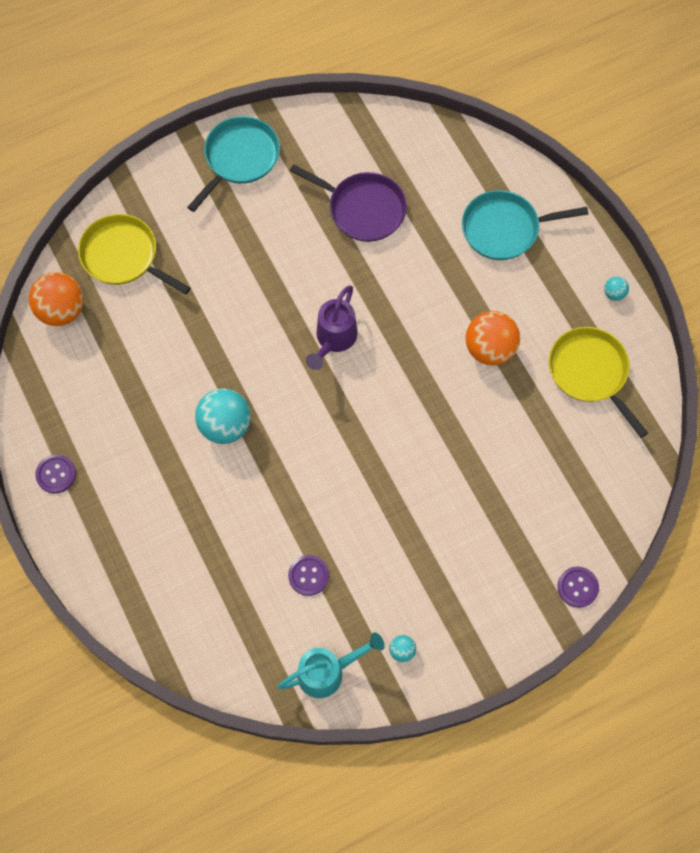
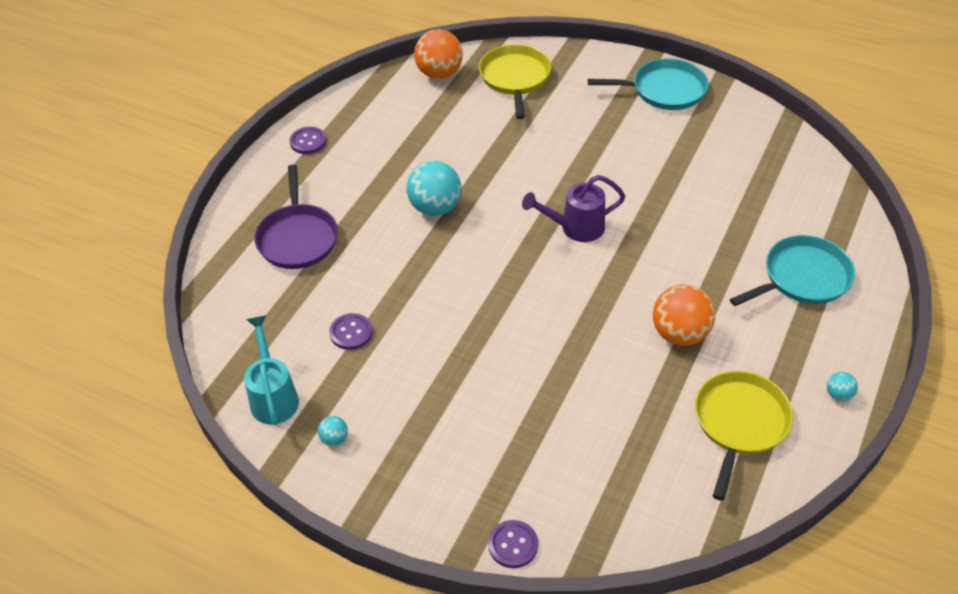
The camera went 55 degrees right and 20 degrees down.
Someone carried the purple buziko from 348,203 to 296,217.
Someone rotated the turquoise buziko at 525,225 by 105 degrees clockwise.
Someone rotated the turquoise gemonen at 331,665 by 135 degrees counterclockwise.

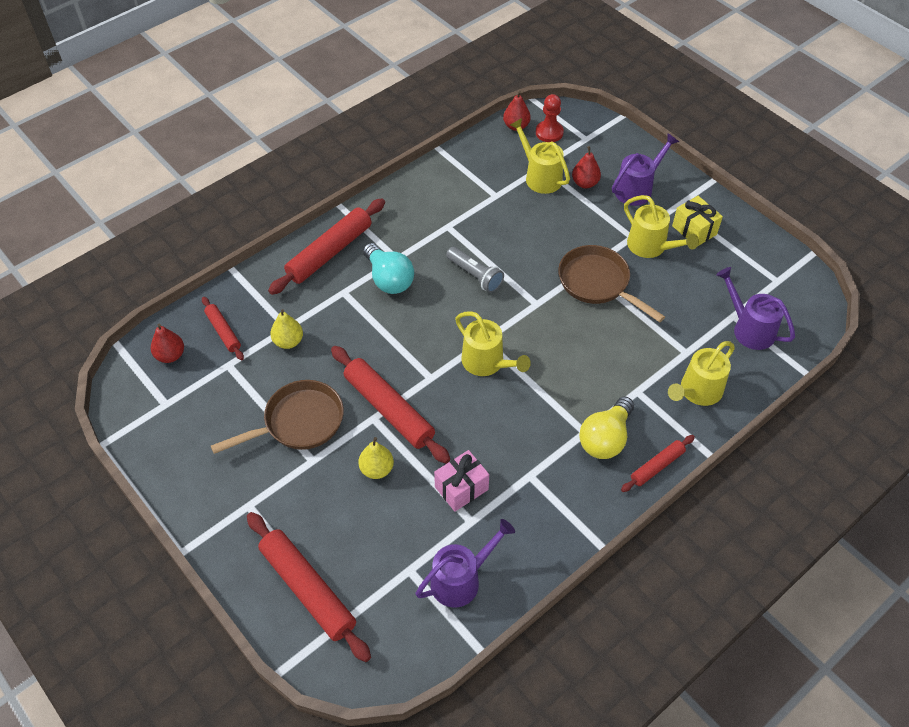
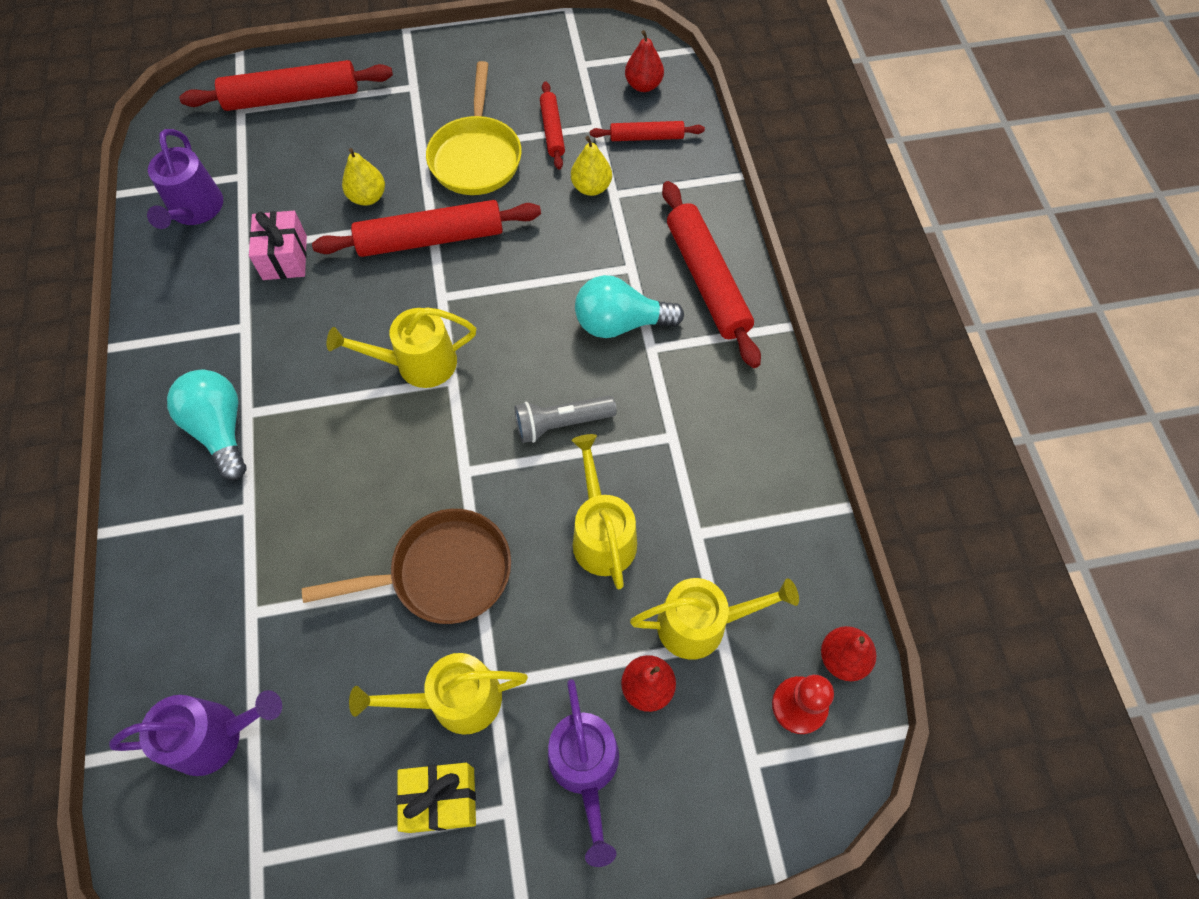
The camera went 120 degrees right and 10 degrees up.
Someone carried the yellow gemonen from 701,373 to 604,511.
Someone repainted the brown buziko at 277,417, which became the yellow buziko at 474,128.
Someone repainted the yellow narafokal at 606,428, which became the turquoise narafokal at 206,425.
Someone carried the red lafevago from 658,463 to 552,125.

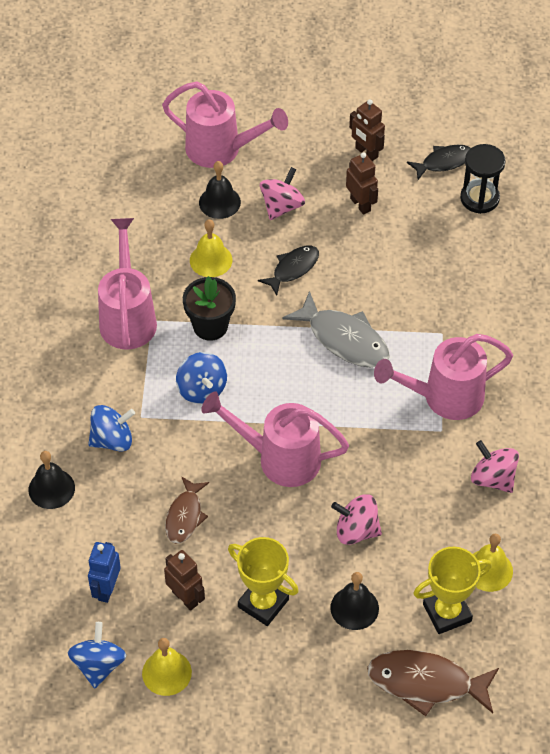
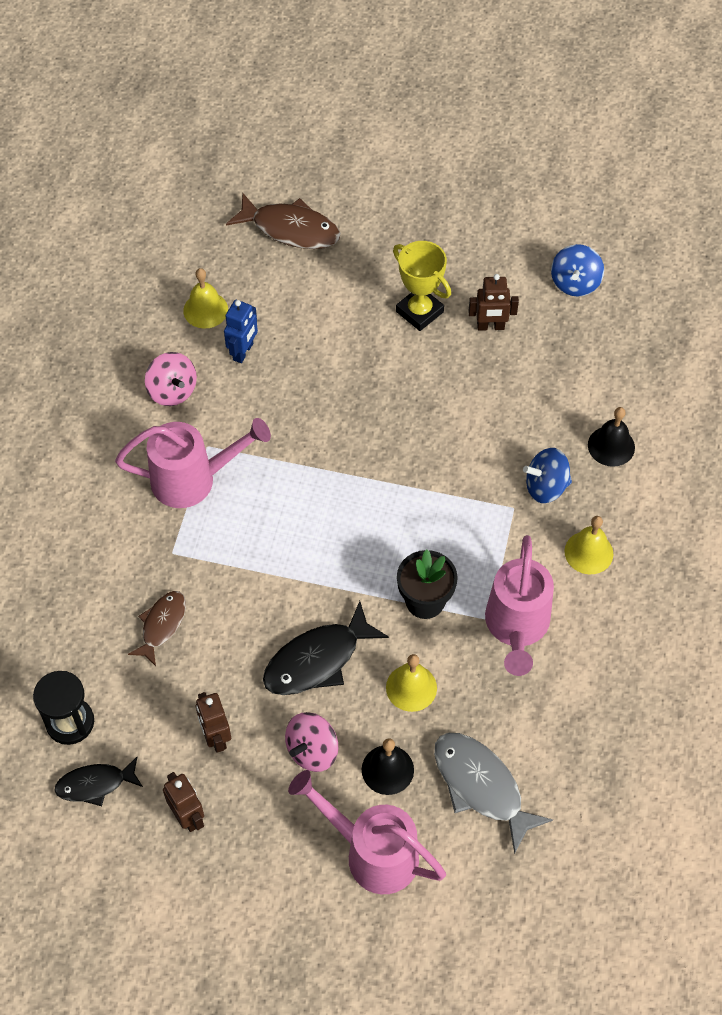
The camera went 170 degrees left and 5 degrees up.
Someone scaled the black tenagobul at 288,270 by 1.59.
Someone carried the grey tenagobul from 336,329 to 493,793.
Someone took away the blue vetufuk at 201,378.
Someone took away the pink gemonen at 275,439.
Someone carried the brown tenagobul from 187,510 to 157,628.
Someone took away the pink vetufuk at 356,519.
Someone carried the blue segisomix from 104,572 to 241,331.
Someone took away the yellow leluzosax at 452,590.
Someone rotated the brown segisomix at 184,580 by 60 degrees counterclockwise.
Someone took away the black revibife at 354,601.
Someone carried the yellow revibife from 167,667 to 589,545.

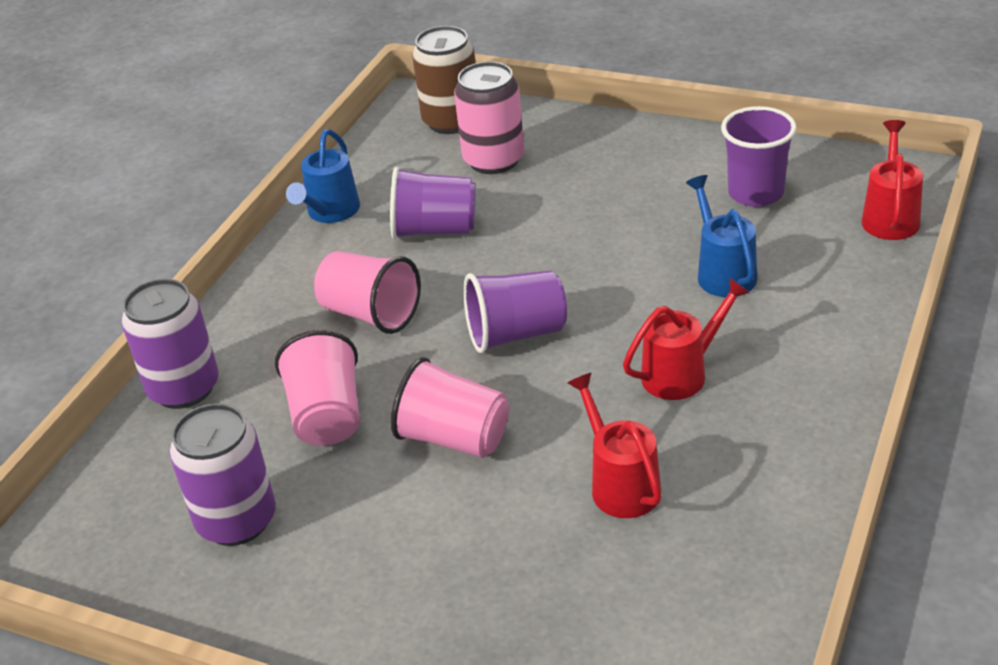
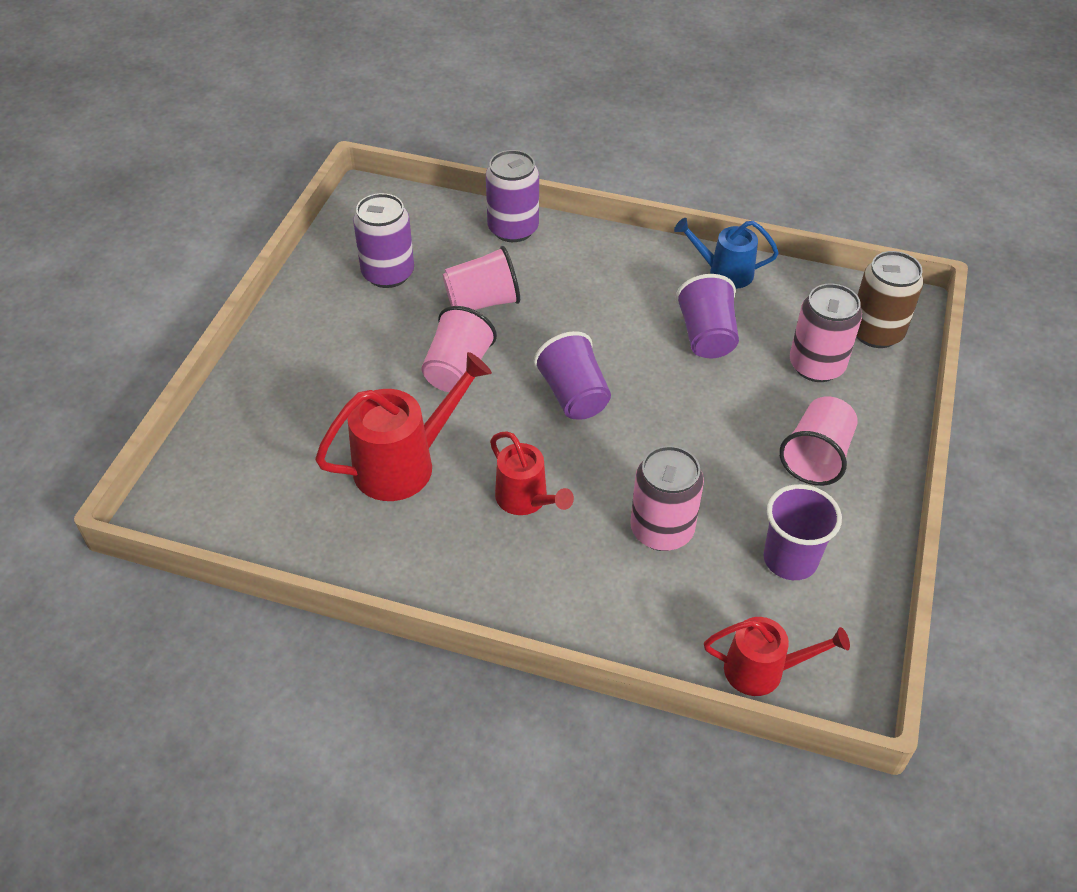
The camera went 80 degrees right and 10 degrees up.
Someone swapped the blue gemonen at 721,236 for the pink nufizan at 667,498.
Someone carried the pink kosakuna from 367,292 to 818,441.
Someone scaled the red gemonen at 614,445 by 1.56.

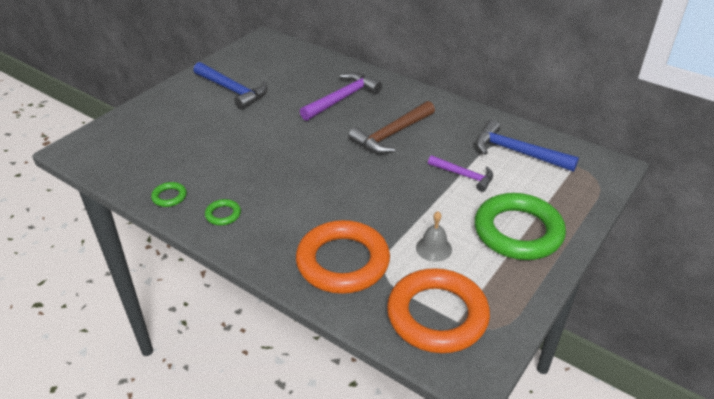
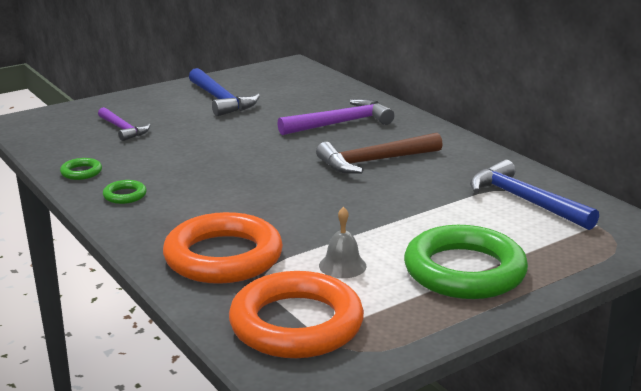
The camera went 20 degrees right and 15 degrees down.
Someone carried the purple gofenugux from 460,173 to 124,124.

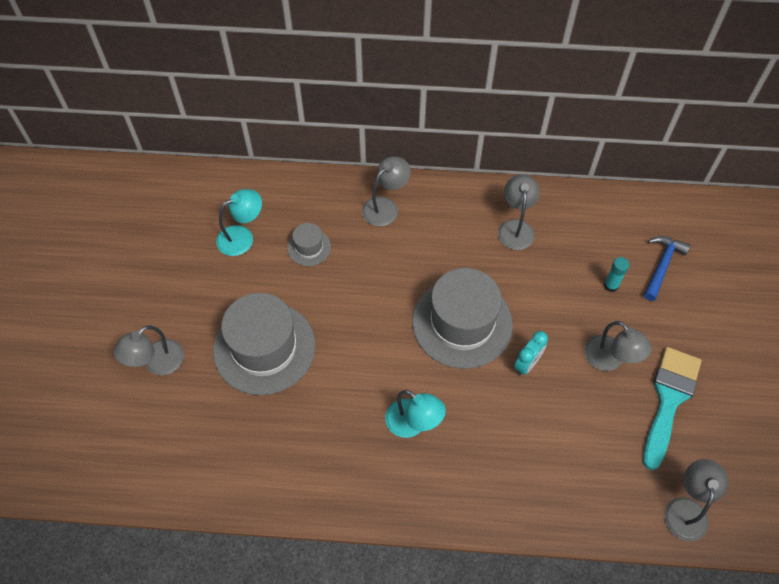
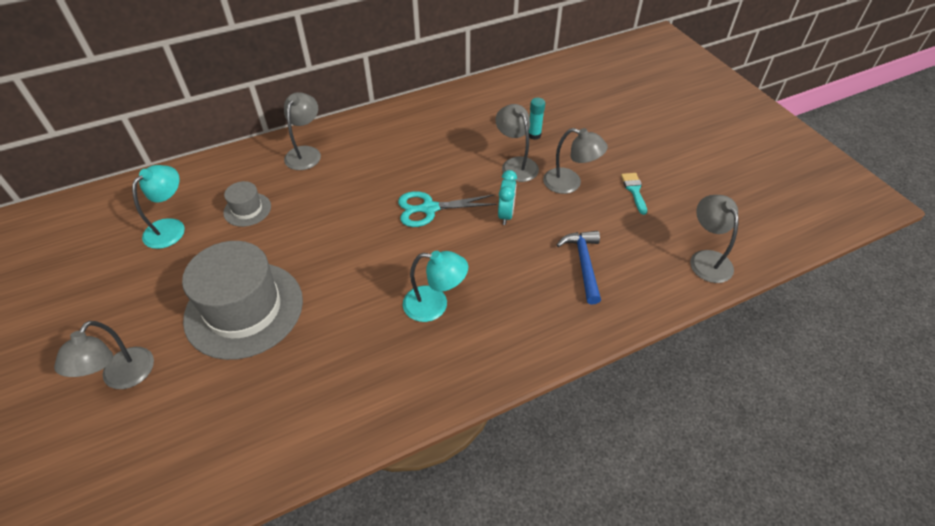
The camera went 30 degrees left and 10 degrees down.
Someone carried the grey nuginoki from 519,212 to 517,143.
Someone carried the blue gofenugux from 667,268 to 579,267.
Someone swapped the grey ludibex at 462,318 for the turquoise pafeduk at 447,209.
Someone scaled the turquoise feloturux at 672,408 by 0.46.

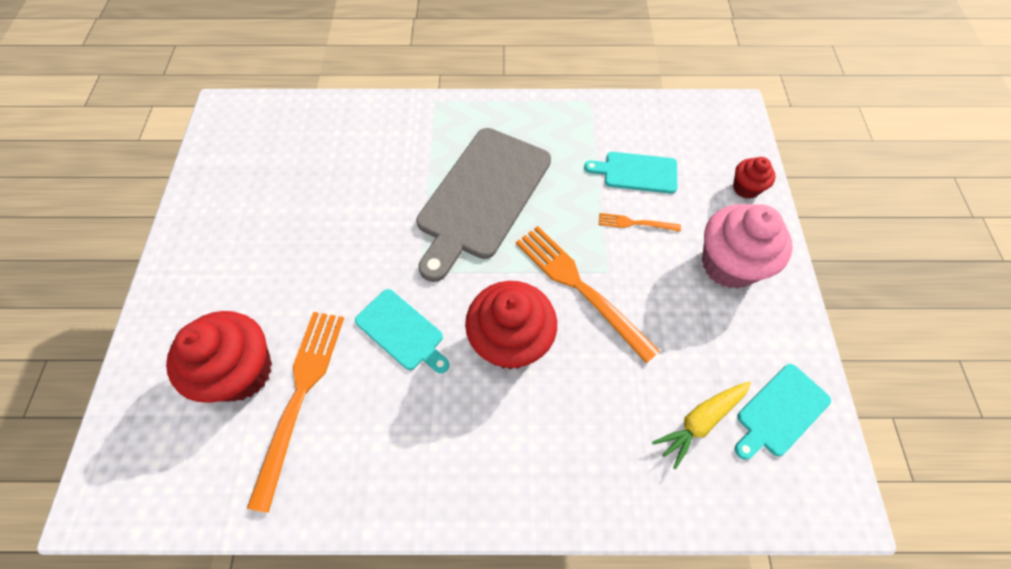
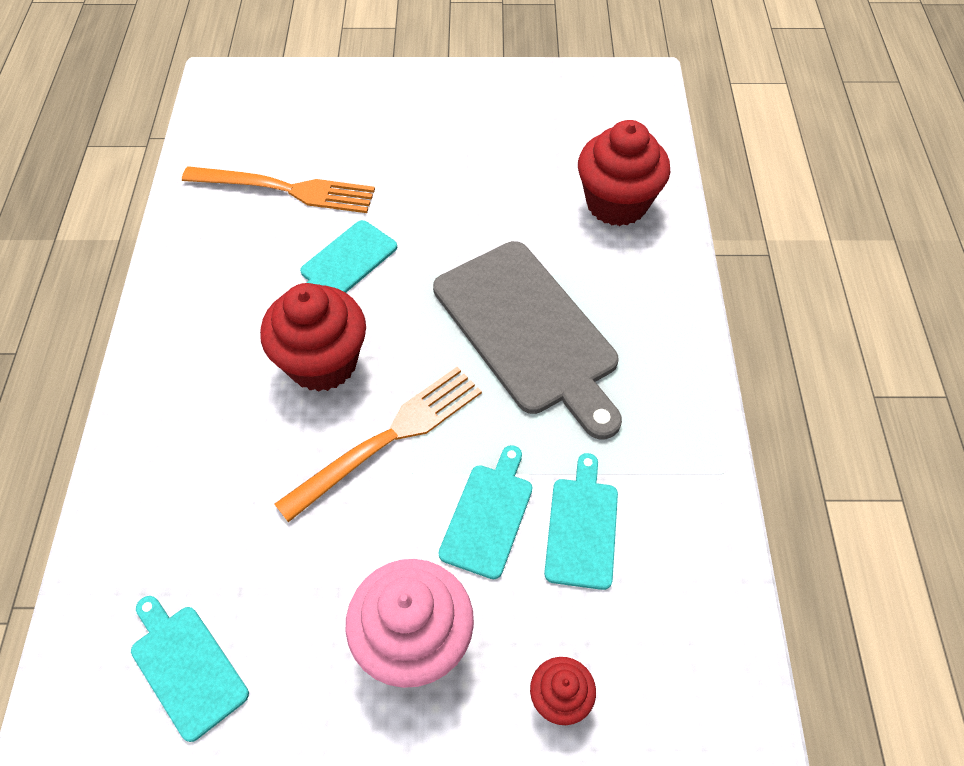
The camera went 90 degrees right and 5 degrees down.
Someone rotated the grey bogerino at 484,205 by 150 degrees counterclockwise.
Someone swapped the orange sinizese at 639,222 for the turquoise bogerino at 485,512.
Someone carried the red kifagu from 219,357 to 624,173.
Someone took away the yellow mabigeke at 701,425.

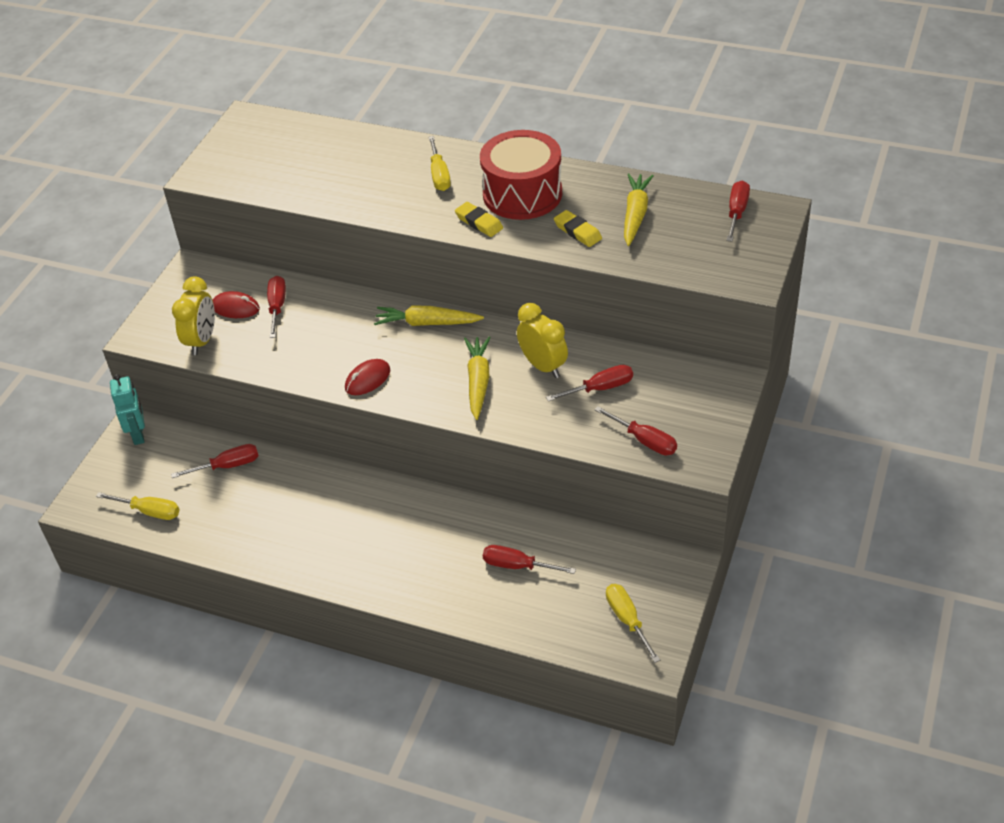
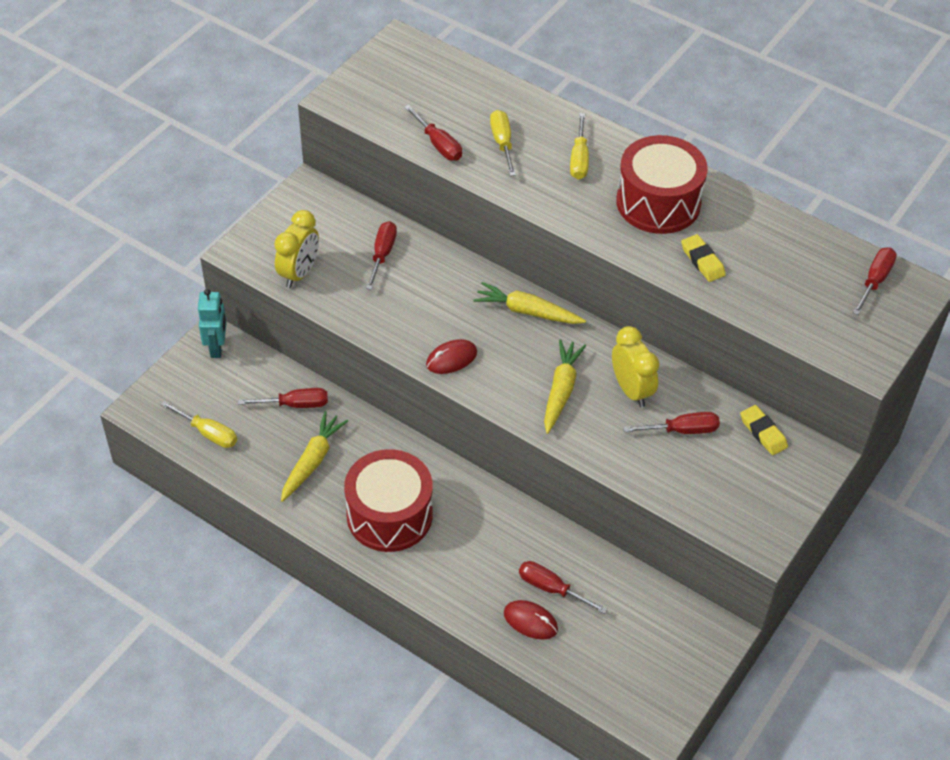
The camera went 10 degrees right and 5 degrees up.
Someone carried the yellow mabigeke from 638,209 to 314,456.
Someone carried the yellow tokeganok from 479,219 to 764,430.
Someone carried the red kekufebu from 236,304 to 531,619.
Someone carried the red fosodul from 636,430 to 433,133.
Someone carried the yellow fosodul from 633,623 to 503,143.
Someone put down the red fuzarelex at 388,500.

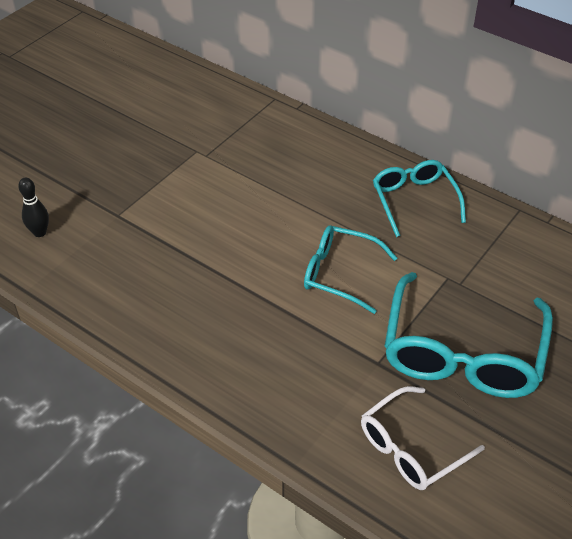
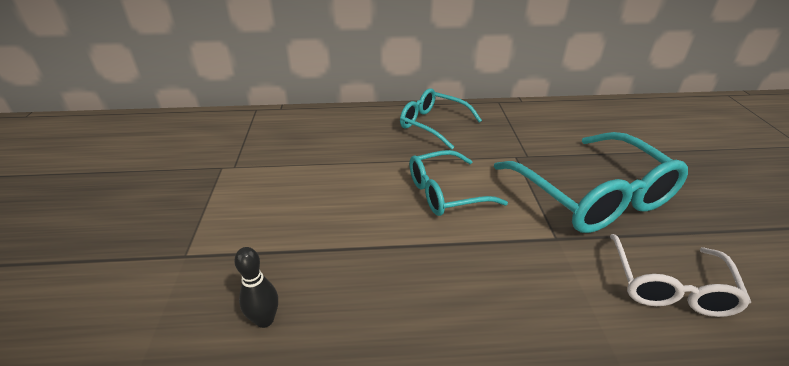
The camera went 40 degrees left and 10 degrees down.
Someone carried the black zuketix from 33,207 to 256,287.

